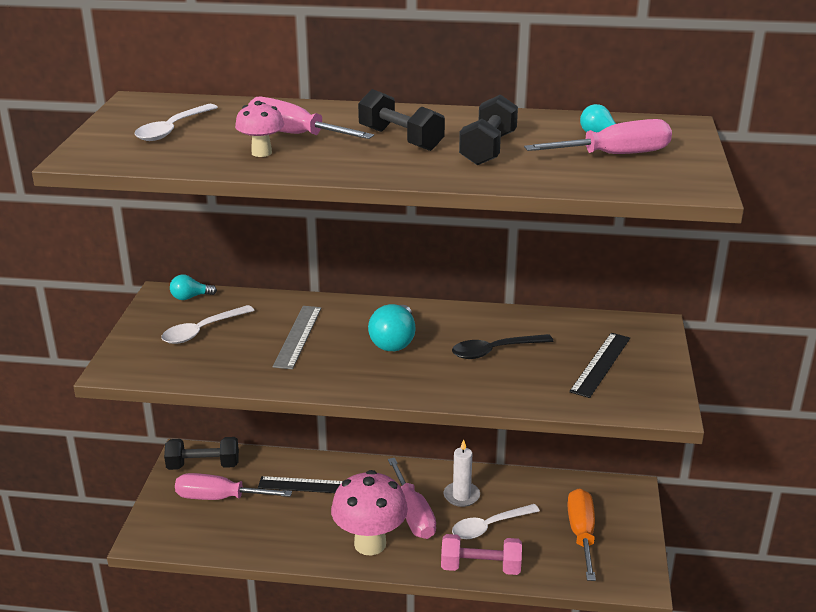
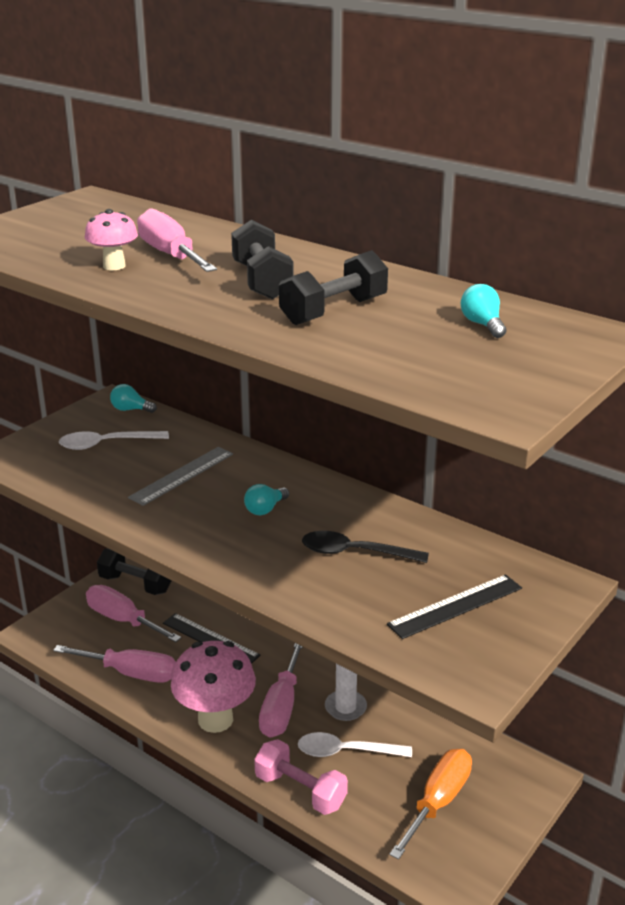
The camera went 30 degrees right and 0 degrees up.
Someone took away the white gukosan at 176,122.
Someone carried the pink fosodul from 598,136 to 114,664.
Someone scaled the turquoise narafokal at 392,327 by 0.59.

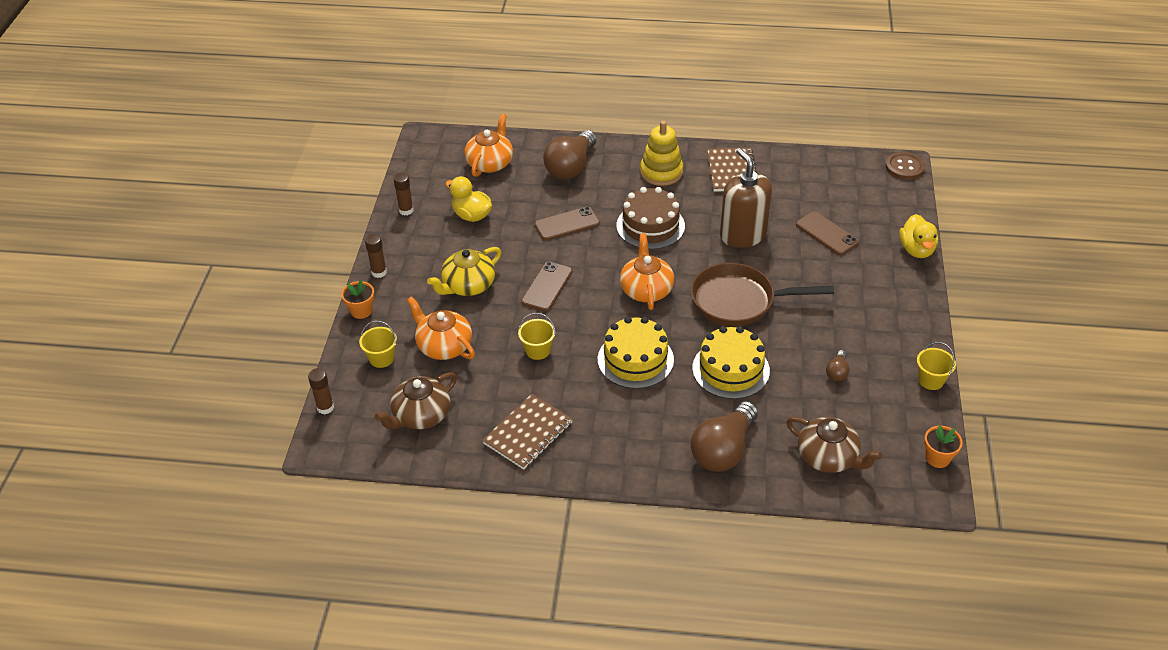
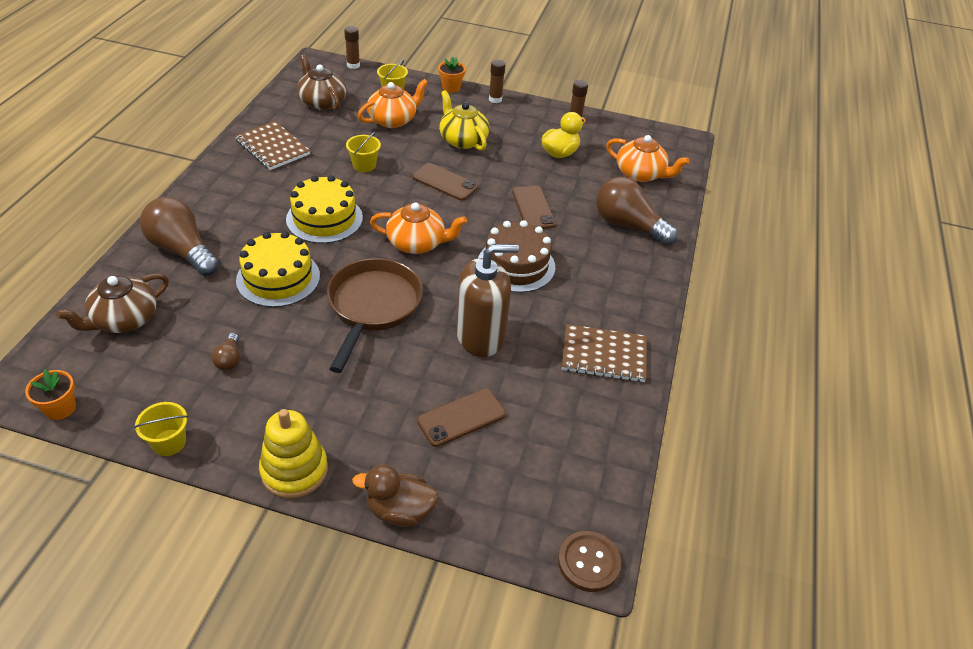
The camera went 95 degrees right and 0 degrees up.
Someone carried the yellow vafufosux from 661,153 to 293,453.
Someone repainted the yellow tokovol at 918,236, which became the brown tokovol at 395,495.
Someone rotated the brown narafokal at 837,365 by 120 degrees counterclockwise.

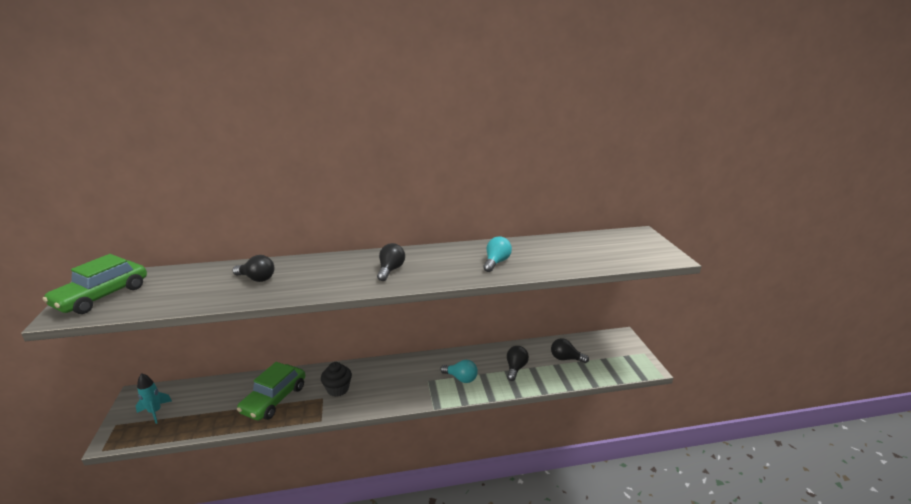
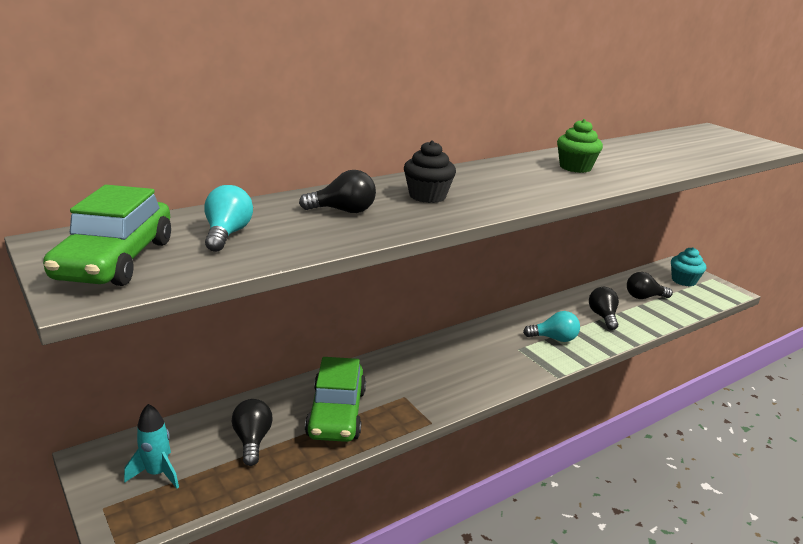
The camera went 25 degrees left and 0 degrees up.
Someone carried the turquoise narafokal from 497,254 to 228,218.
Someone carried the black narafokal from 391,262 to 252,432.
Someone carried the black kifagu from 336,379 to 430,172.
Someone put down the green kifagu at 580,146.
Someone put down the turquoise kifagu at 688,266.

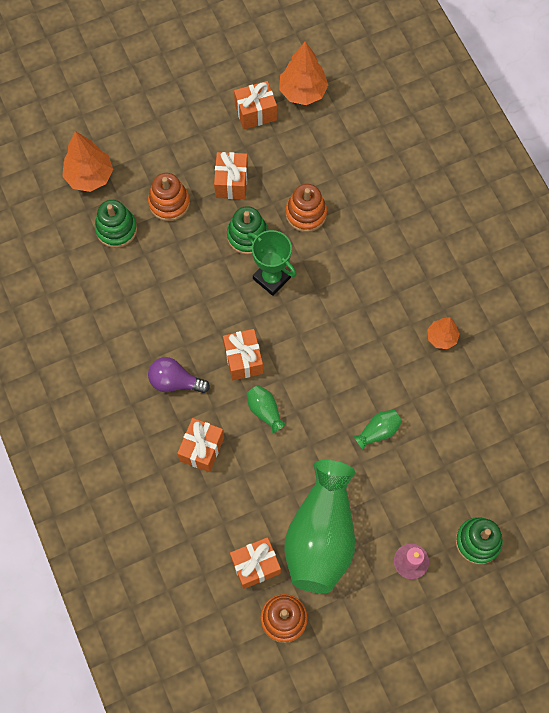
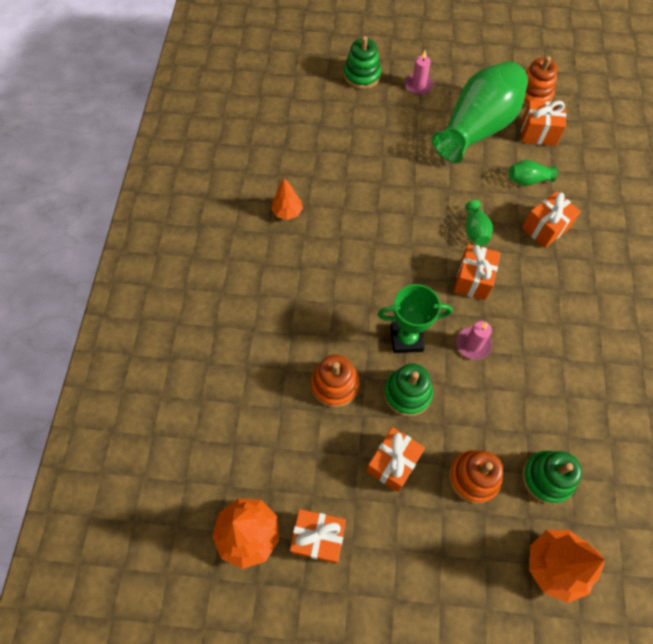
The camera went 150 degrees left and 5 degrees down.
Someone rotated the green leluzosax at 272,263 by 75 degrees counterclockwise.
Someone took away the purple narafokal at 179,375.
Someone carried the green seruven from 378,430 to 533,173.
Someone put down the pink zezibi at 474,340.

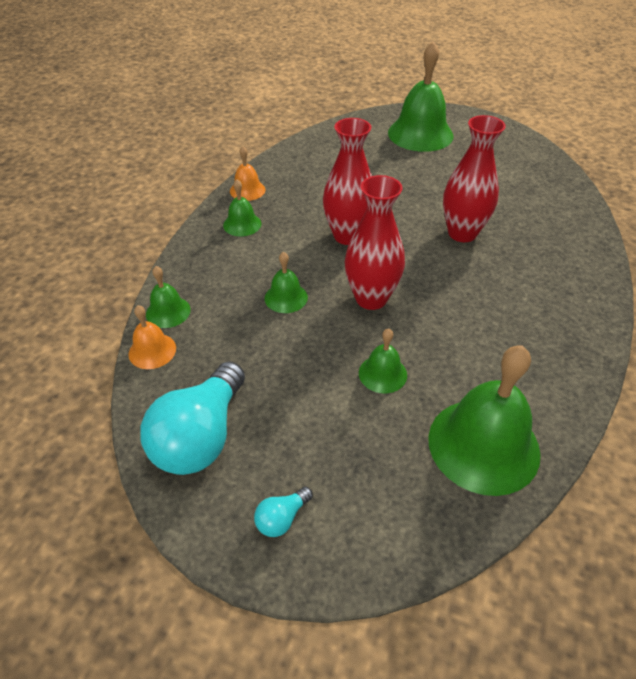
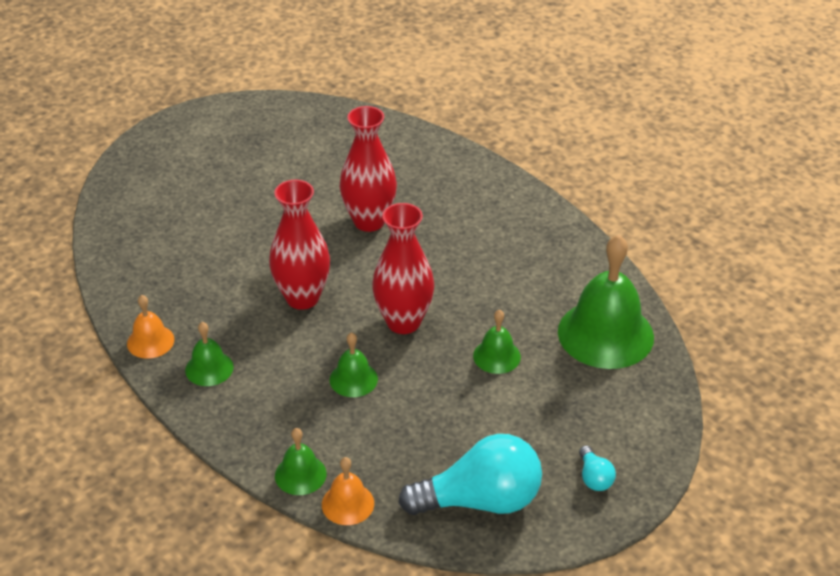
The camera went 60 degrees left and 5 degrees down.
Someone took away the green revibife at 421,96.
Someone rotated the turquoise narafokal at 192,418 by 60 degrees counterclockwise.

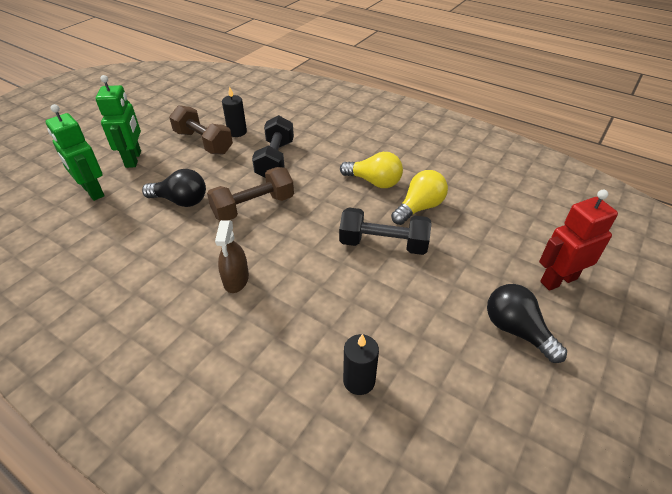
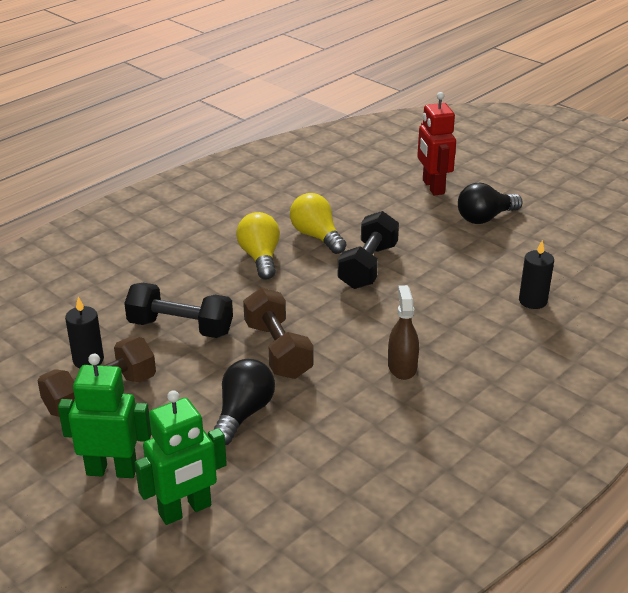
The camera went 80 degrees left and 10 degrees down.
Someone rotated the yellow narafokal at 371,170 by 45 degrees counterclockwise.
Someone rotated the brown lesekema at 232,256 by 105 degrees counterclockwise.

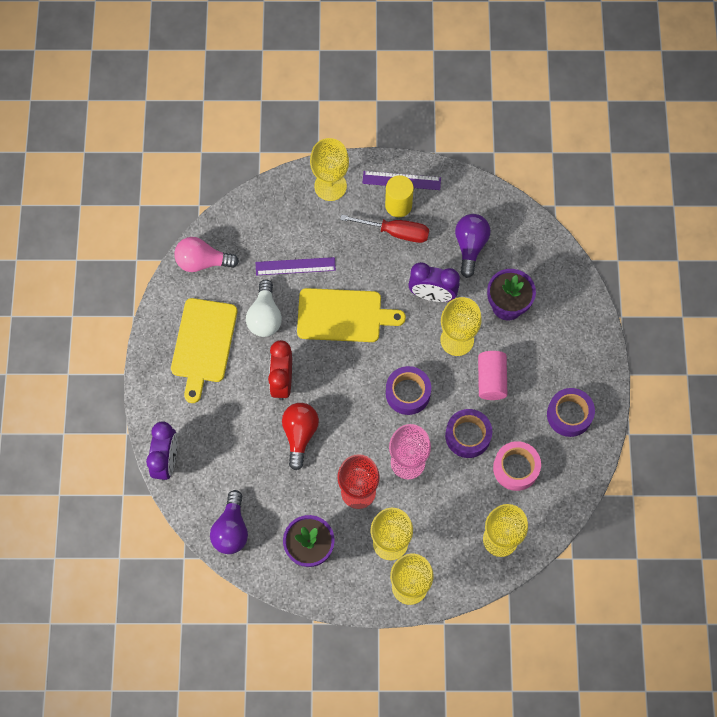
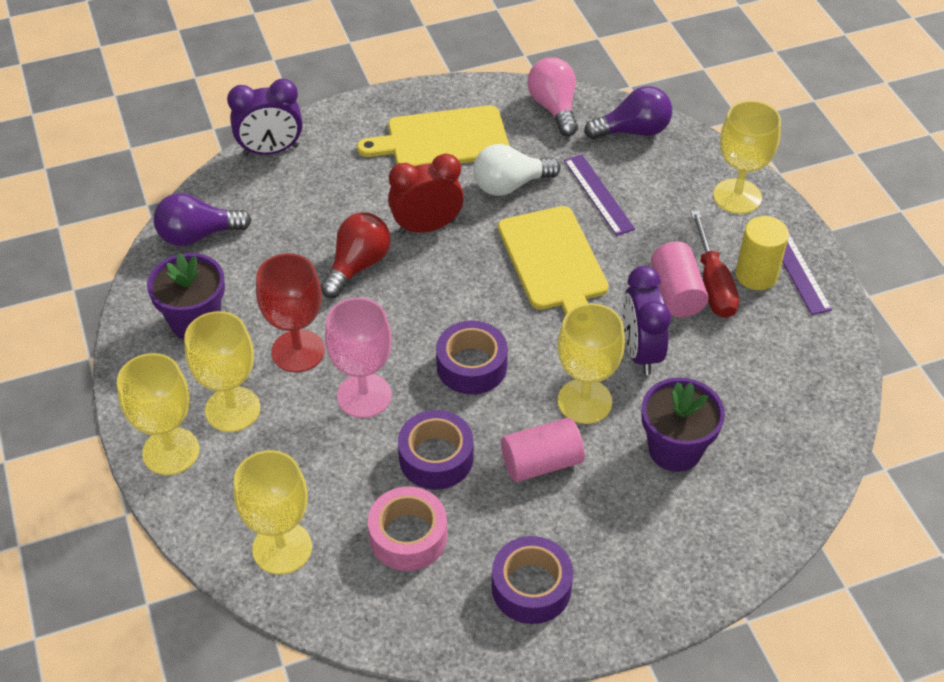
The camera went 70 degrees right and 20 degrees down.
Someone carried the purple narafokal from 473,246 to 628,112.
Someone rotated the red narafokal at 300,436 by 45 degrees counterclockwise.
Someone put down the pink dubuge at 679,279.

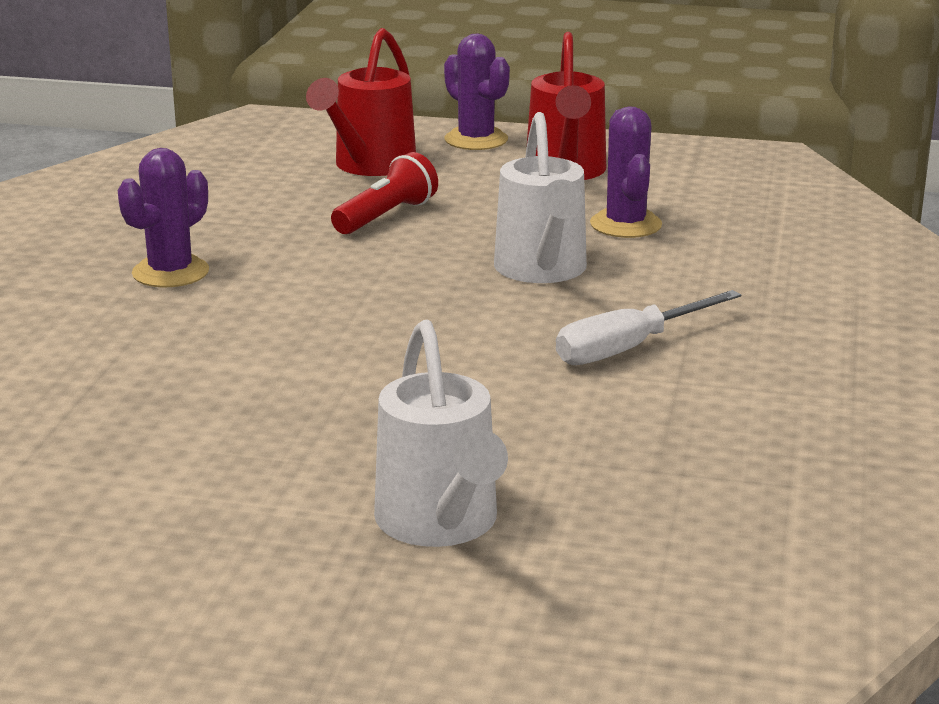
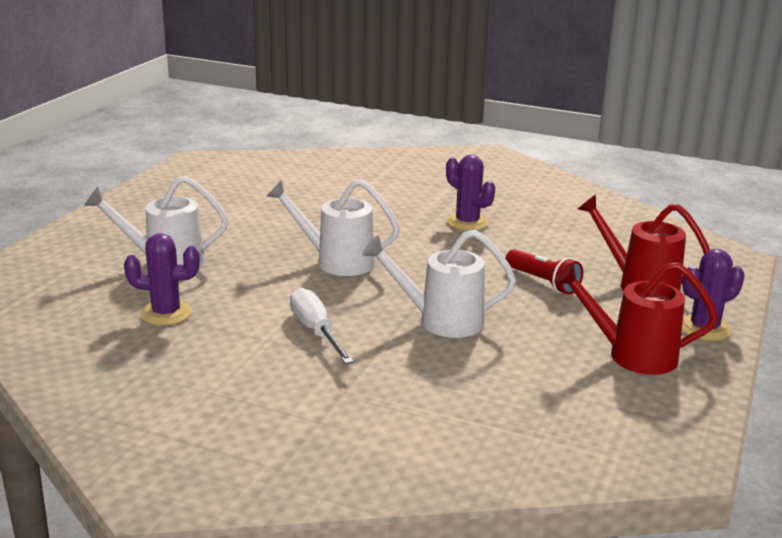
The camera went 100 degrees right and 0 degrees up.
Someone carried the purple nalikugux from 626,172 to 162,279.
Someone put down the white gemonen at 333,227.

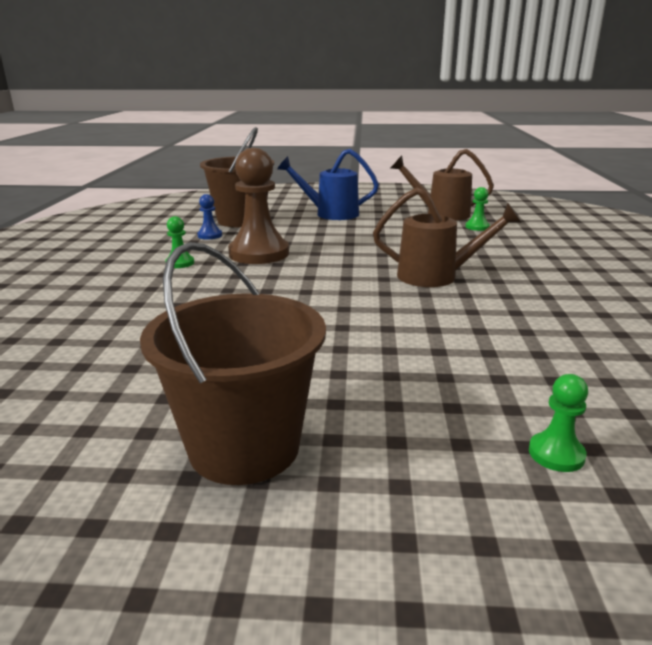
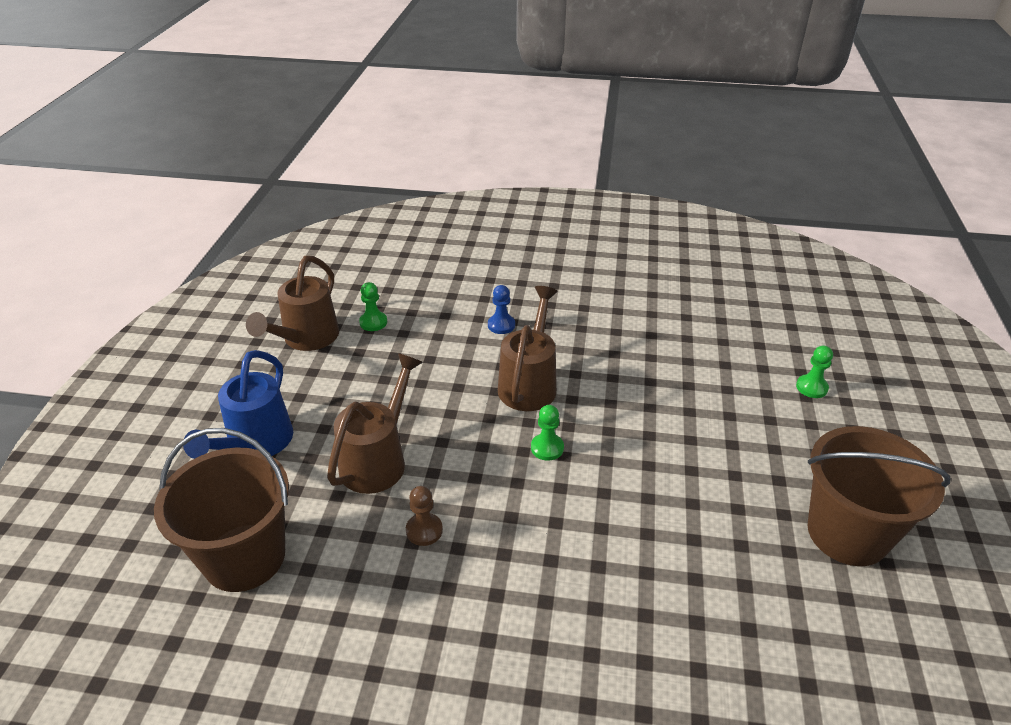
The camera went 85 degrees left and 15 degrees up.
Someone scaled the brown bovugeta at 258,206 by 0.44.
Someone carried the blue bovugeta from 209,217 to 501,309.
Someone carried the green bovugeta from 179,242 to 547,433.
Someone put down the brown gemonen at 374,423.

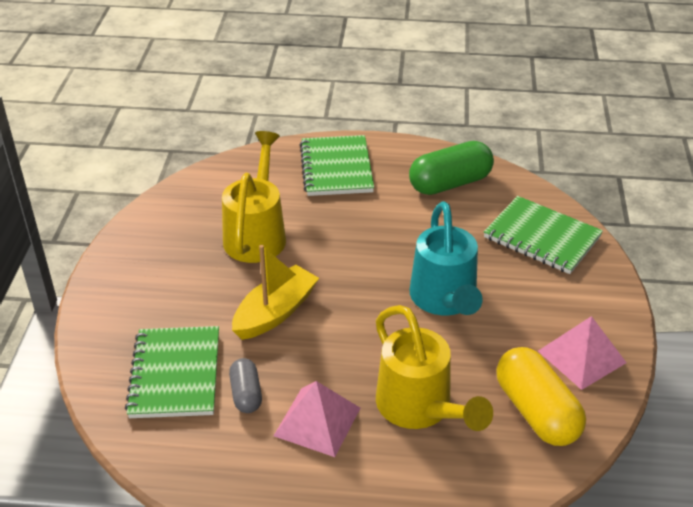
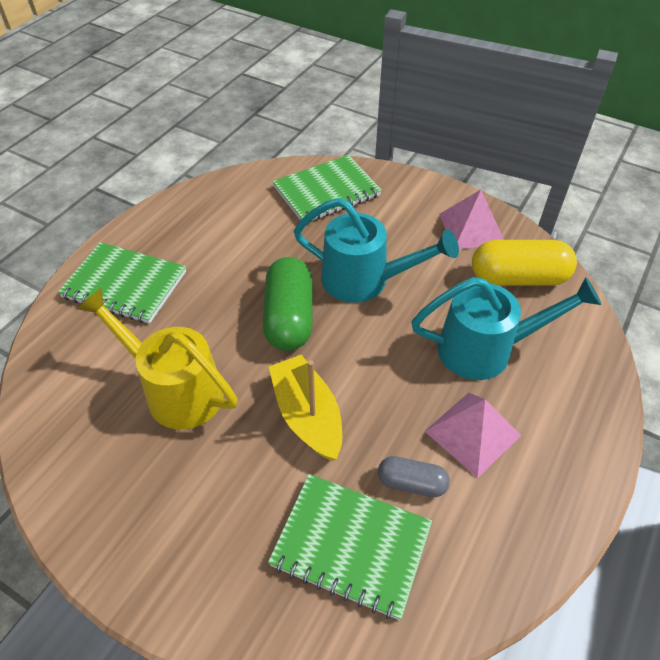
The camera went 65 degrees left and 10 degrees up.
Someone carried the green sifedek from 451,168 to 288,304.
Someone repainted the yellow gemonen at 434,368, which became the turquoise gemonen at 506,328.

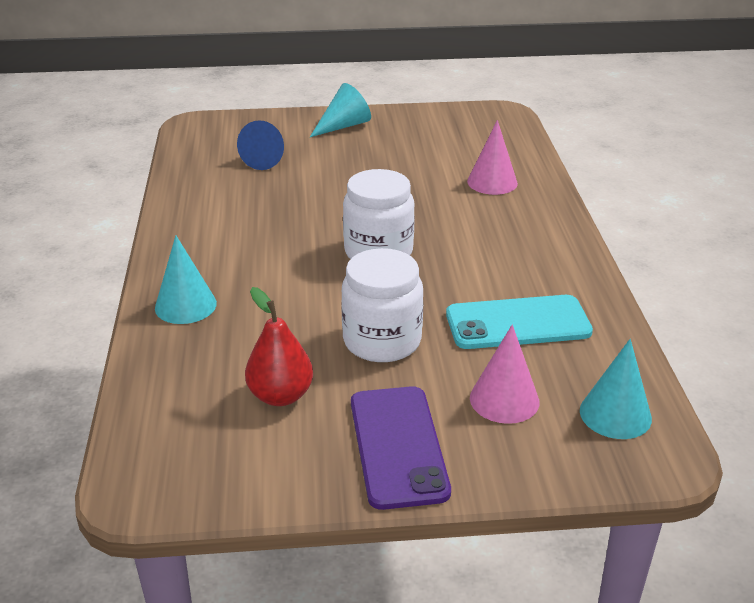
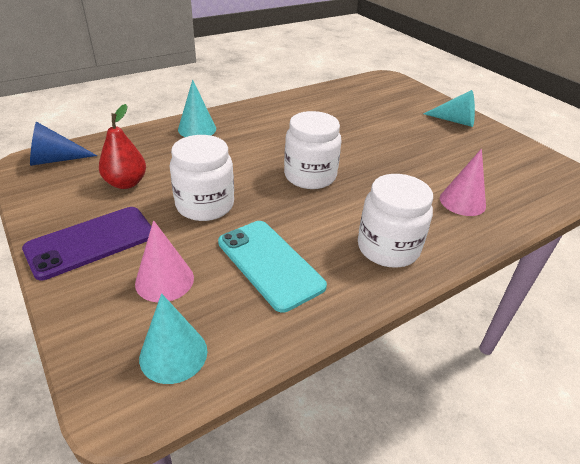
The camera went 60 degrees right and 5 degrees up.
Someone carried the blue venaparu from 260,145 to 63,144.
Someone put down the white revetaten at 395,221.

